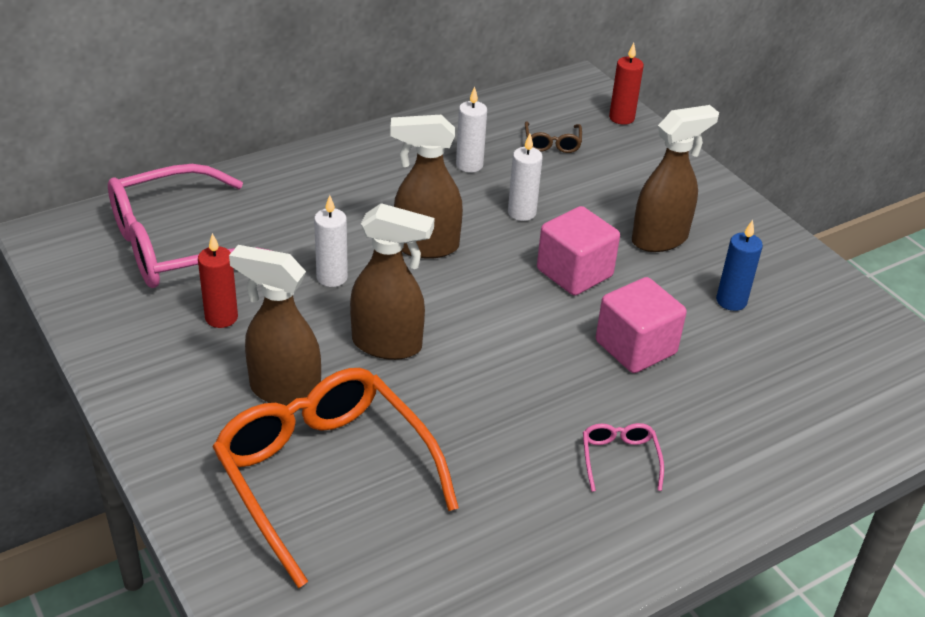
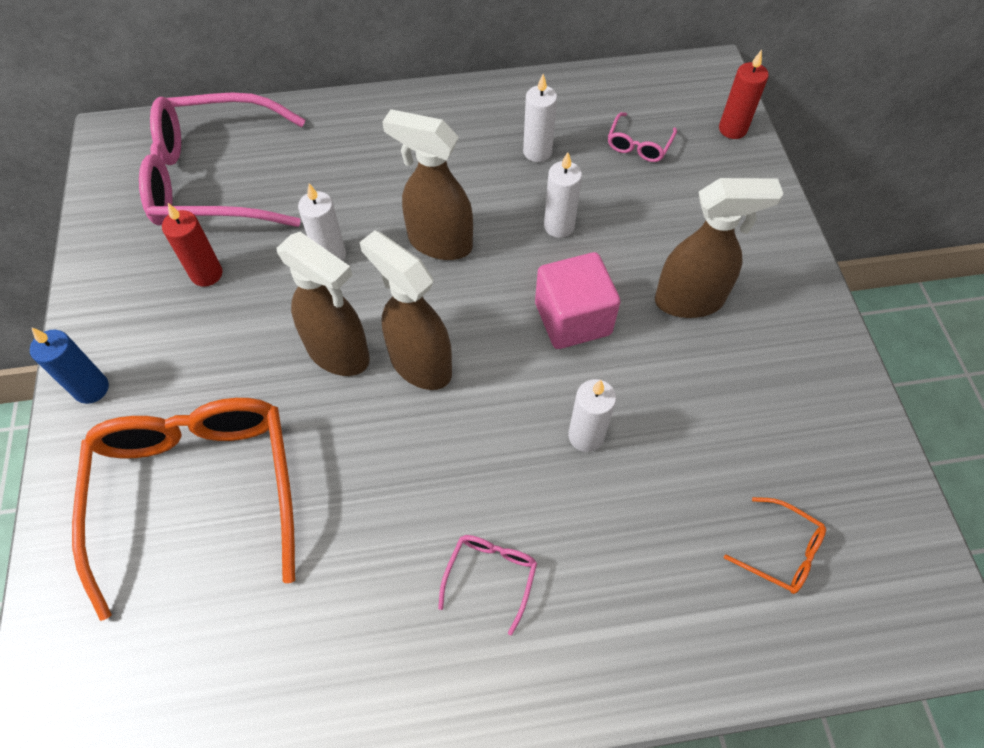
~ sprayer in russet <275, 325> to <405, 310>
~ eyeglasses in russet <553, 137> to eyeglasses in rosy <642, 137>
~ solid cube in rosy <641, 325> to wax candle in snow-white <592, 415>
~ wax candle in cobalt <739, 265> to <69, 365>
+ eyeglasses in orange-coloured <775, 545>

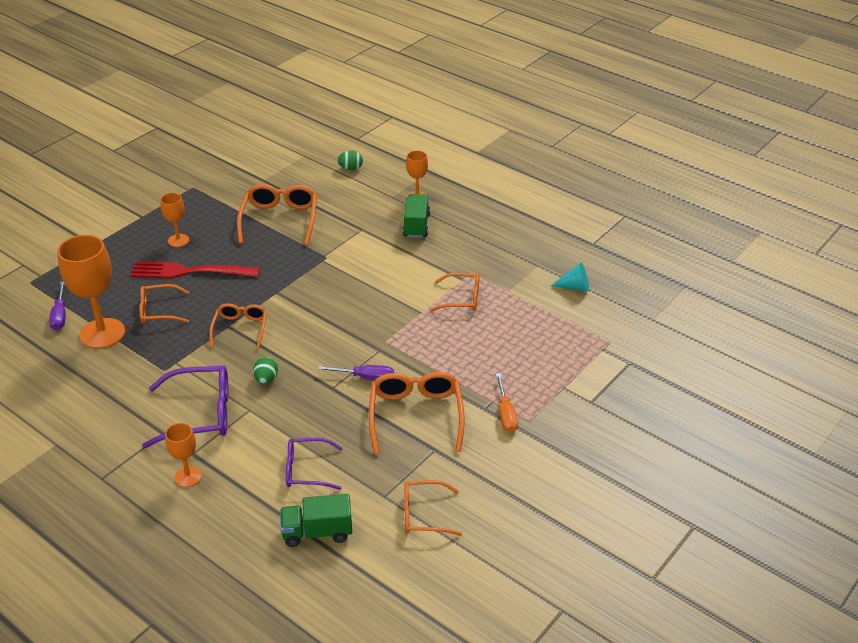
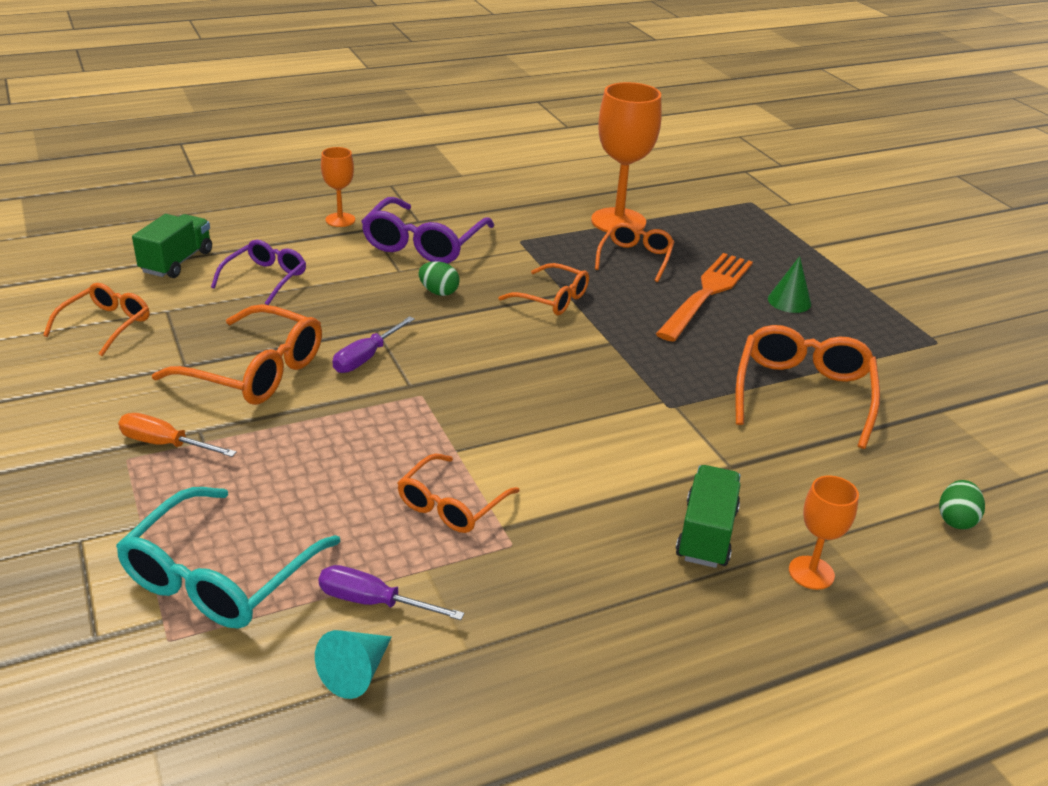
~ hand screwdriver in violet <57, 305> to <391, 592>
~ fork in scarlet <195, 269> to fork in orange-coloured <704, 297>
~ goblet in orange-coloured <174, 220> to cone shape in leaf-green <789, 284>
~ eyeglasses in orange-coloured <277, 215> = <807, 387> 105 degrees counterclockwise
~ toy truck in leaf-green <417, 216> = <707, 516> 105 degrees counterclockwise
+ eyeglasses in turquoise <228, 558>

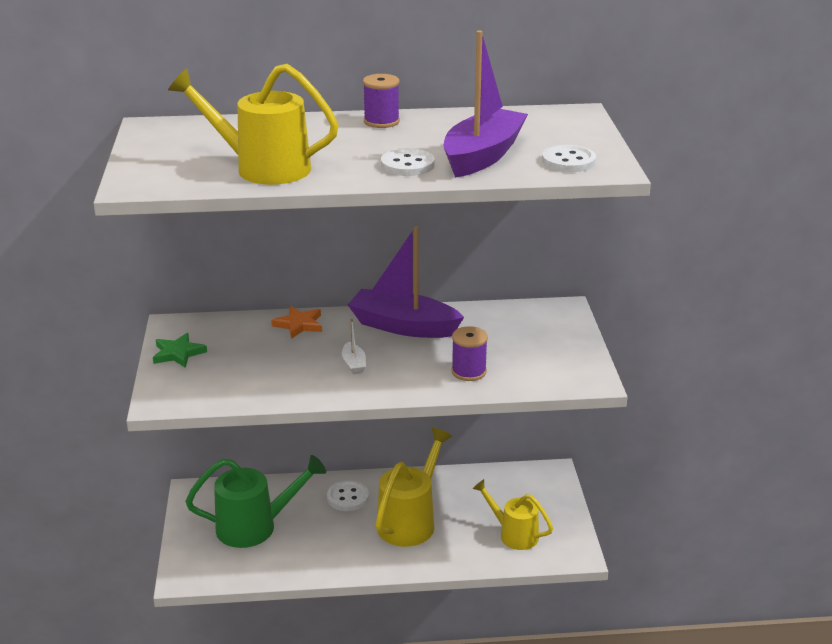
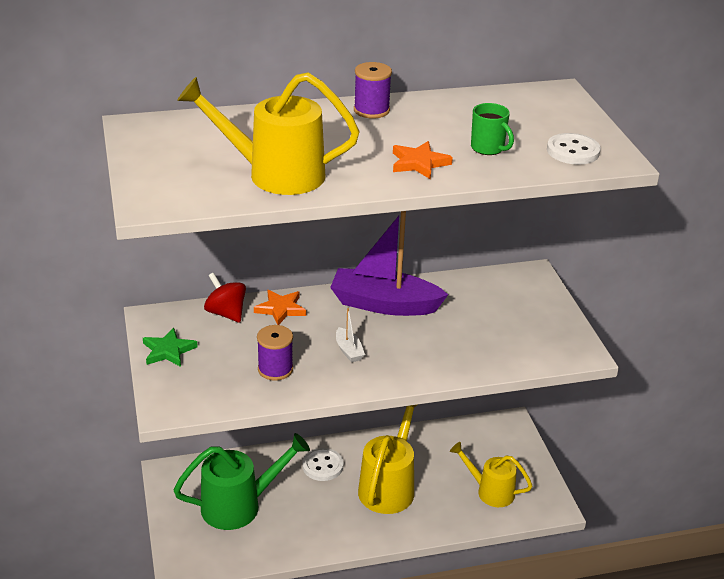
~ button in snow-white <408, 162> to five-pointed star in orange-coloured <423, 160>
~ sailboat in violet <486, 104> to mug in leaf-green <492, 129>
~ bobbin in violet <469, 353> to <275, 353>
+ whirligig in scarlet <225, 298>

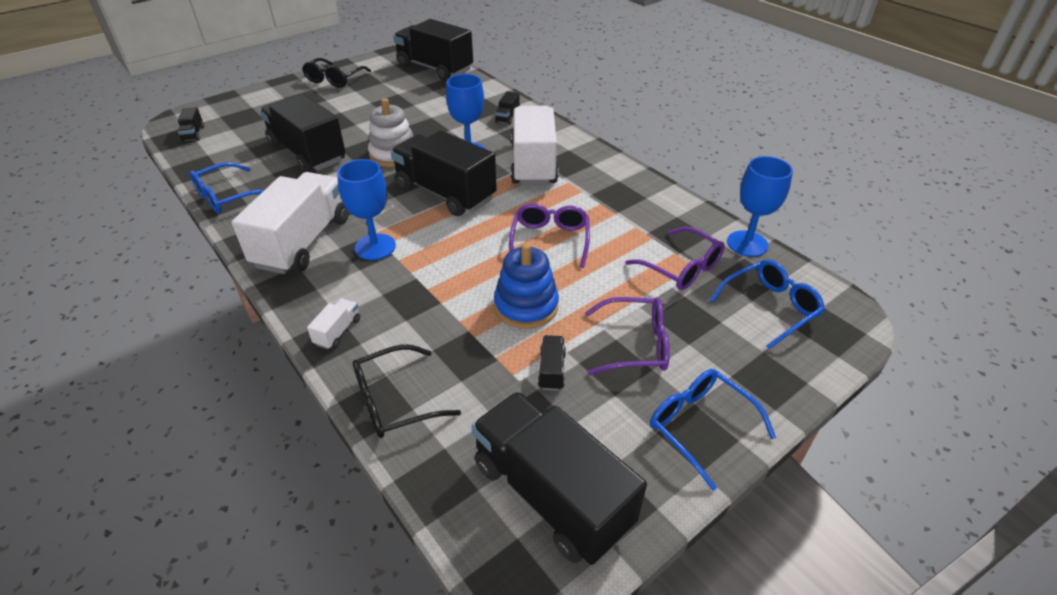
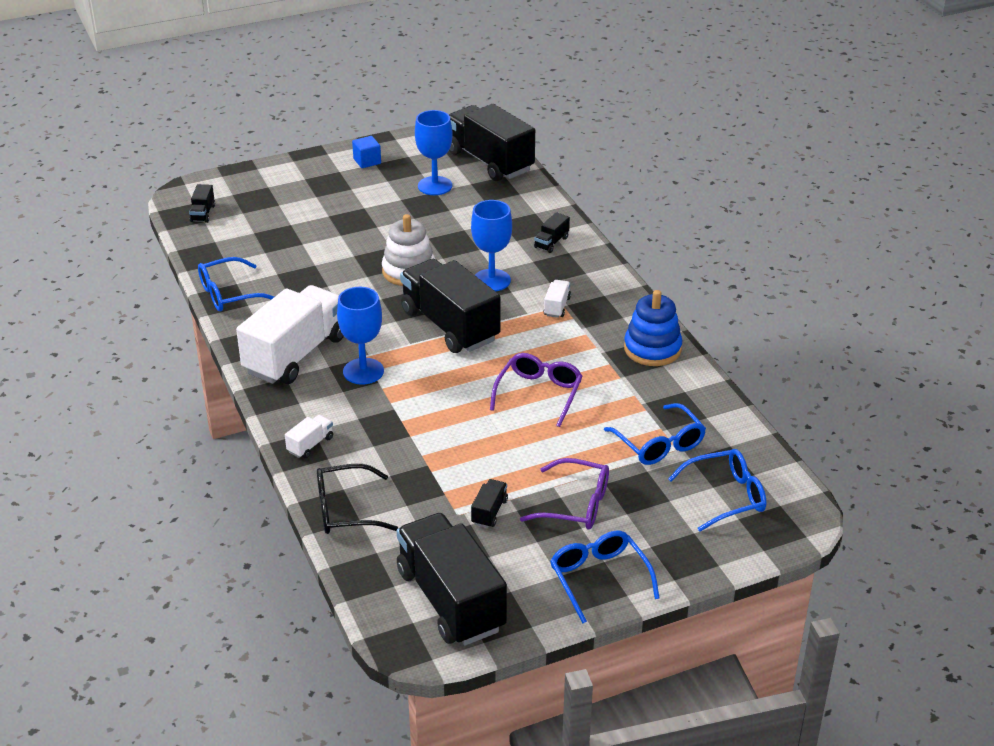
- toy truck in ebony <302, 133>
~ eyeglasses in ebony <336, 73> to solid cube in cobalt <366, 152>
~ stacking toy in cobalt <526, 286> to <653, 328>
~ toy truck in snow-white <535, 145> = <557, 299> x0.40
~ eyeglasses in violet <675, 258> to eyeglasses in cobalt <655, 434>
~ goblet in cobalt <760, 206> to <434, 152>

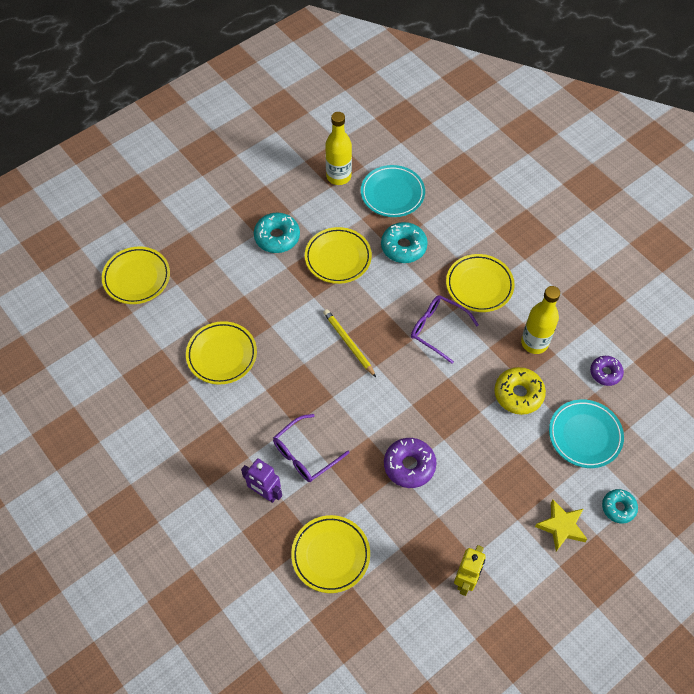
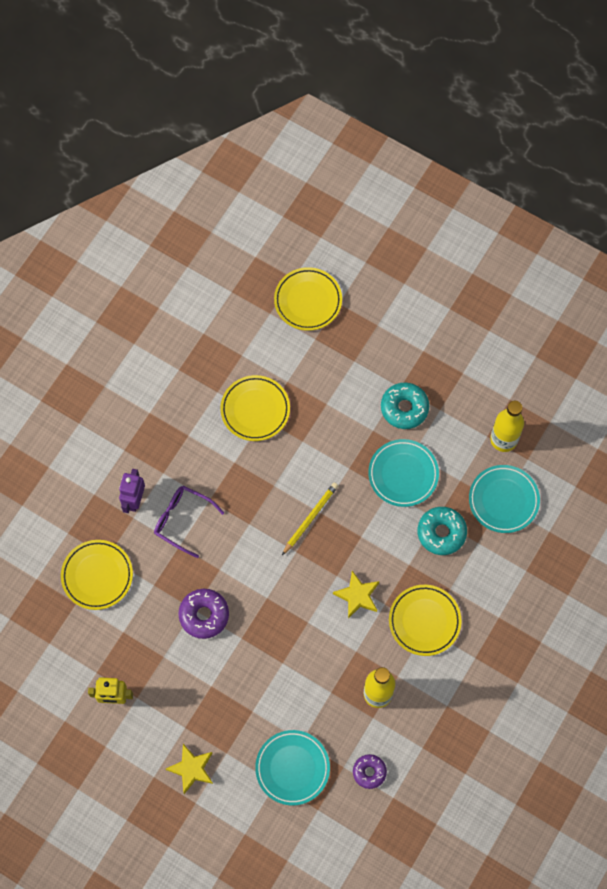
~ flat dish in golden <338, 255> to flat dish in turquoise <403, 473>
~ eyeglasses in violet <445, 329> to five-pointed star in golden <356, 595>
- glazed donut in golden <520, 391>
- glazed donut in turquoise <620, 506>

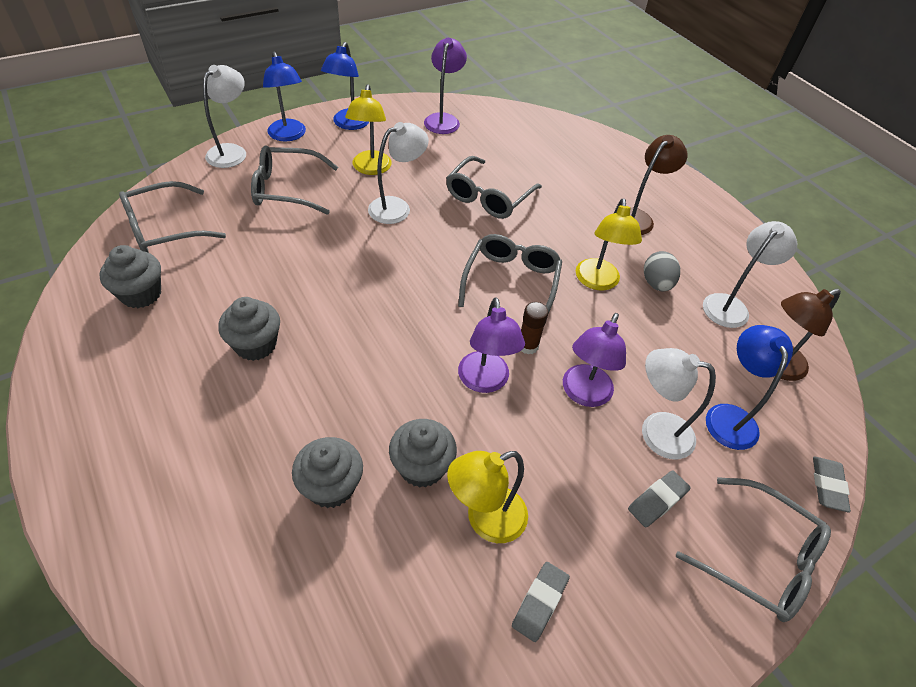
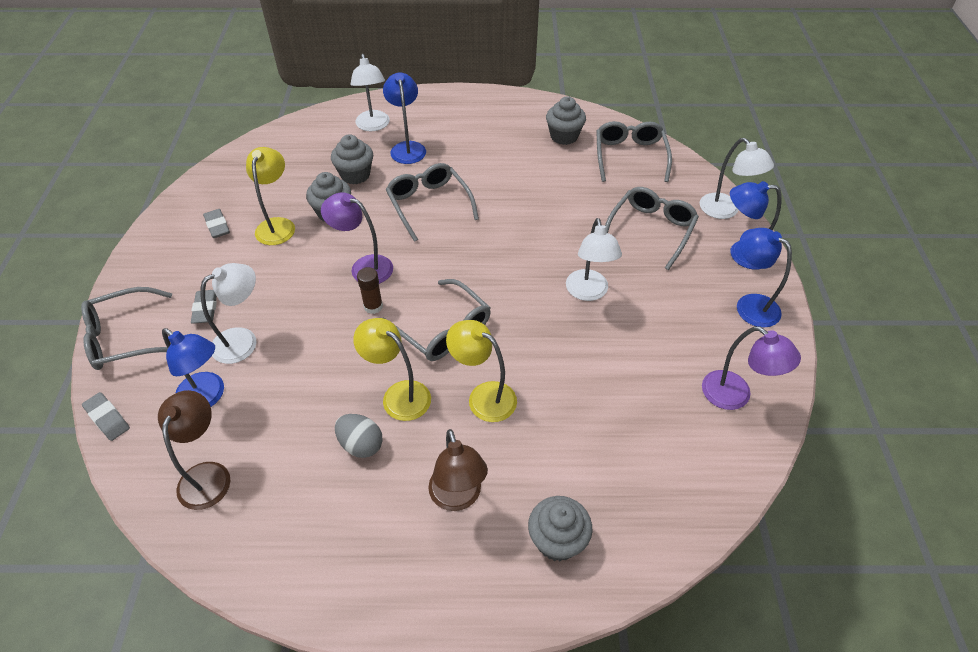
~ cupcake in ash-grey <249, 329> to <560, 528>
~ reading lamp in golden <368, 129> to <481, 371>
~ eyeglasses in ash-grey <494, 187> to <432, 202>
- reading lamp in violet <594, 360>
~ reading lamp in snow-white <750, 274> to <370, 92>
+ reading lamp in cobalt <404, 118>

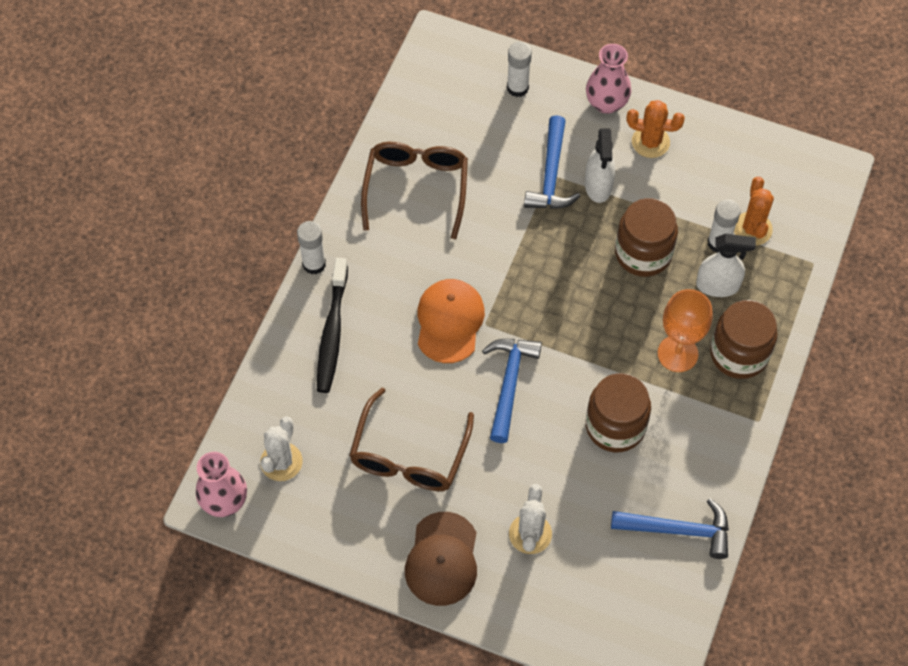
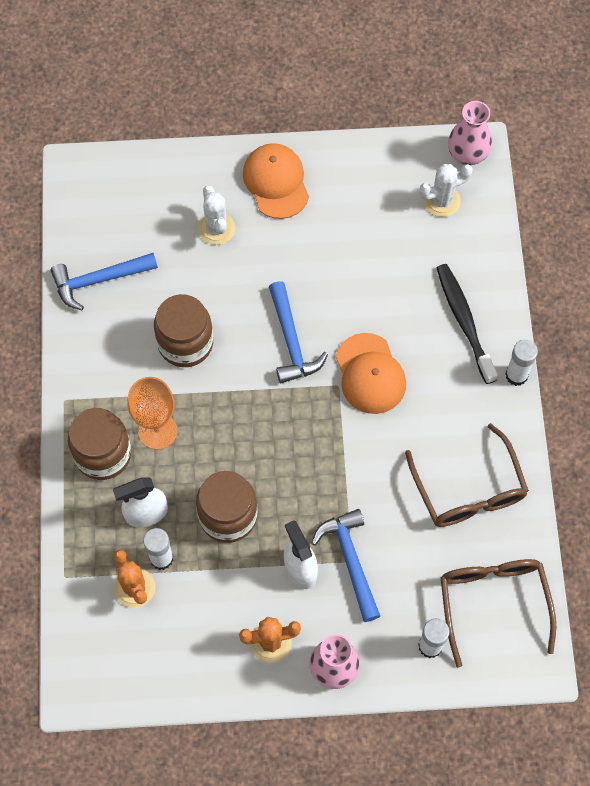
~ cactus in snow-white <281, 448> = <446, 190> 75 degrees clockwise
~ eyeglasses in russet <411, 439> to <498, 613>
~ baseball cap in russet <441, 559> to baseball cap in orange-coloured <276, 181>

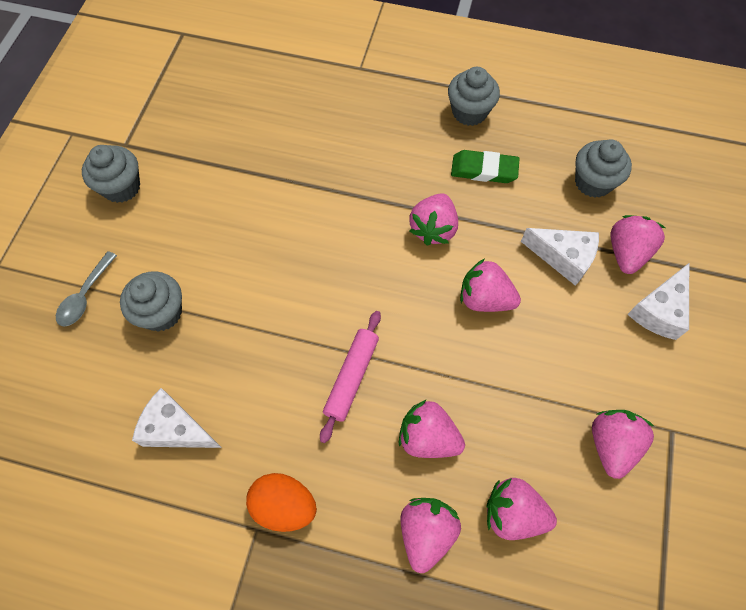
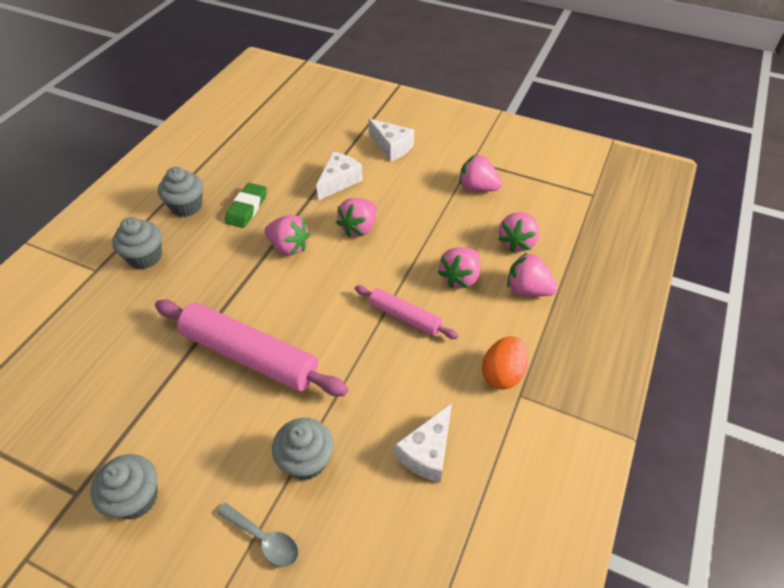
~ cupcake in ash-grey <603, 168> to <137, 243>
- toy strawberry in rosy <638, 244>
+ dough roller in rosy <251, 348>

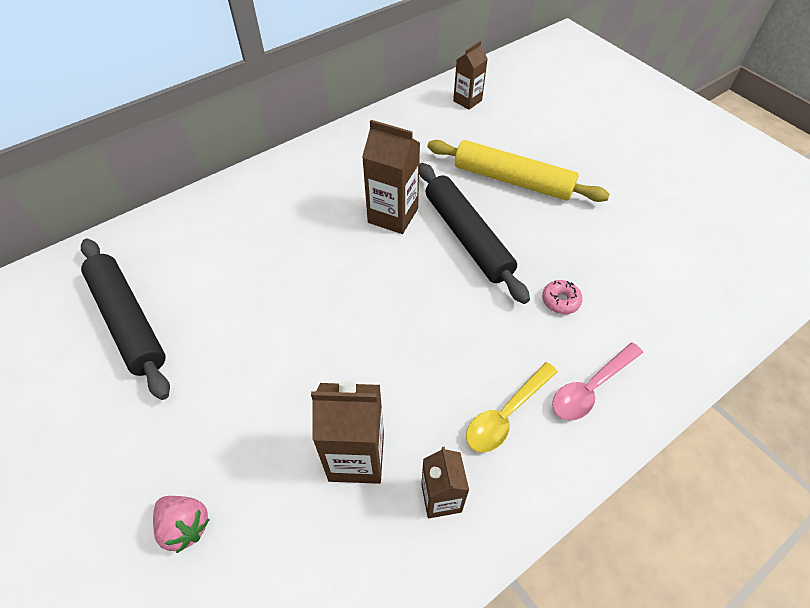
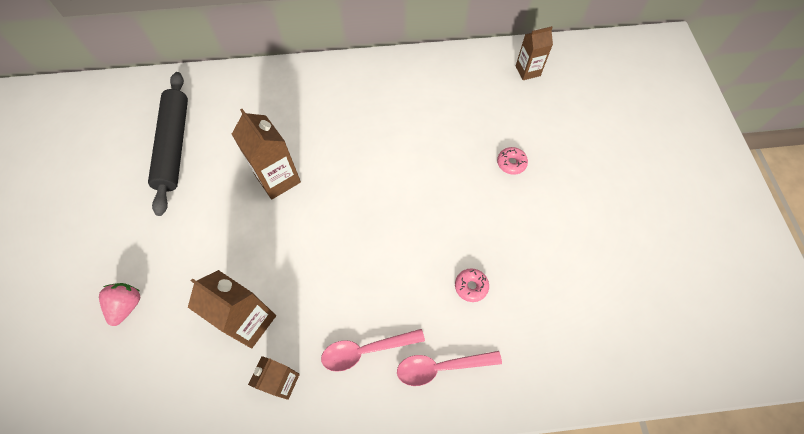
~ toy strawberry in rosy <181, 524> = <119, 304> 150 degrees counterclockwise
~ milk carton in russet <391, 177> to <266, 154>
- dough roller in ebony <474, 233>
~ dough roller in golden <519, 171> to glazed donut in rosy <512, 161>
~ teaspoon in golden <512, 407> to teaspoon in rosy <373, 350>

